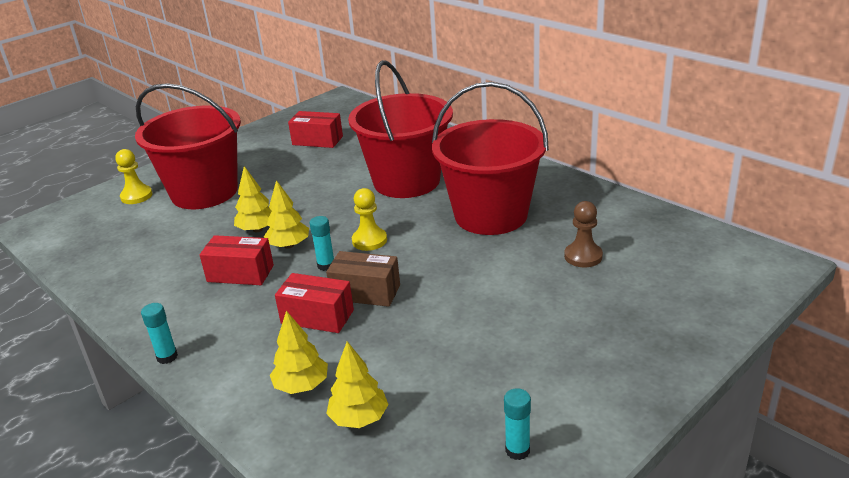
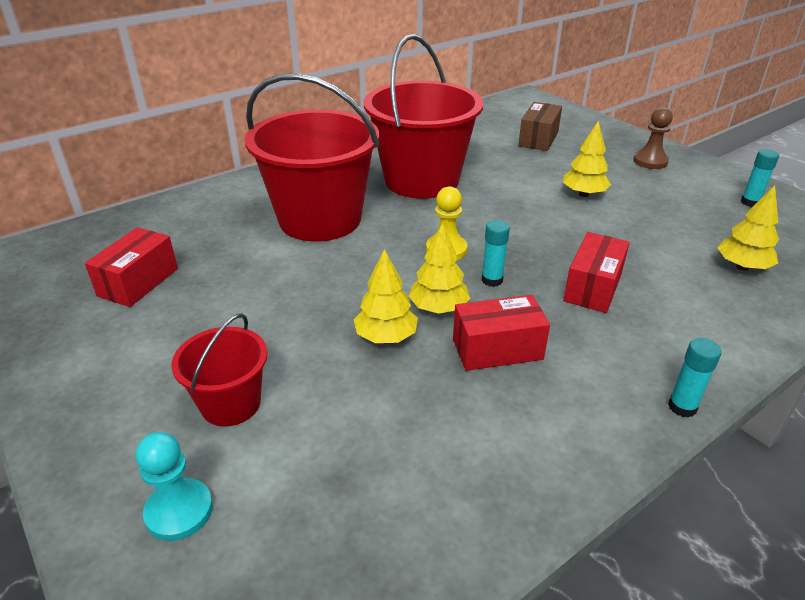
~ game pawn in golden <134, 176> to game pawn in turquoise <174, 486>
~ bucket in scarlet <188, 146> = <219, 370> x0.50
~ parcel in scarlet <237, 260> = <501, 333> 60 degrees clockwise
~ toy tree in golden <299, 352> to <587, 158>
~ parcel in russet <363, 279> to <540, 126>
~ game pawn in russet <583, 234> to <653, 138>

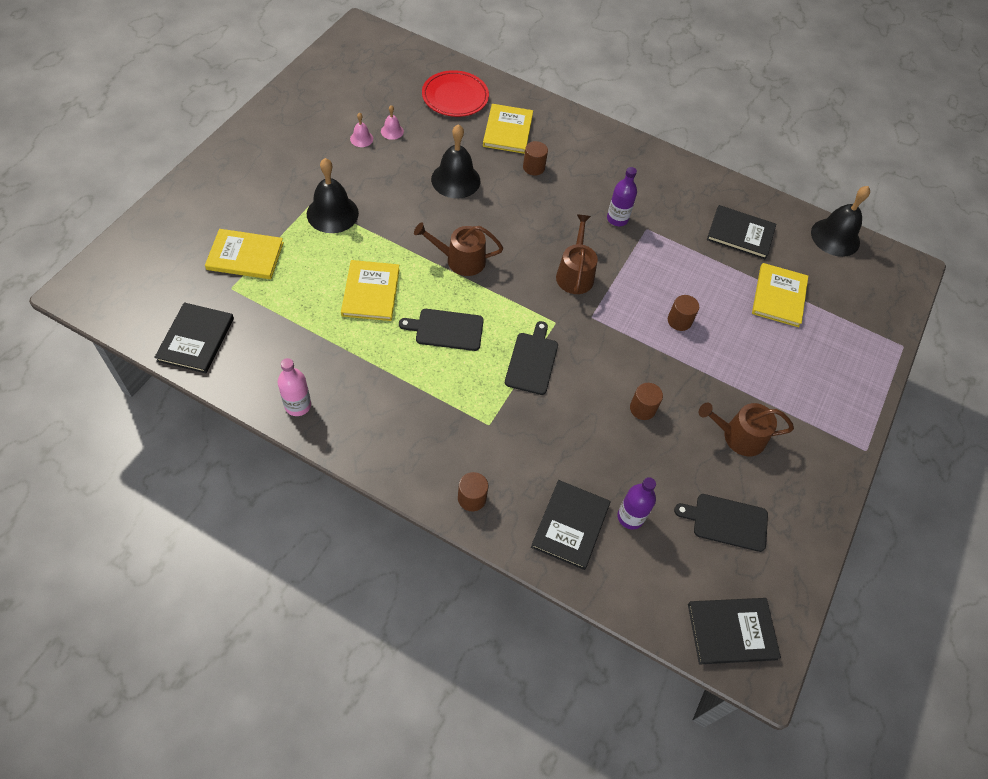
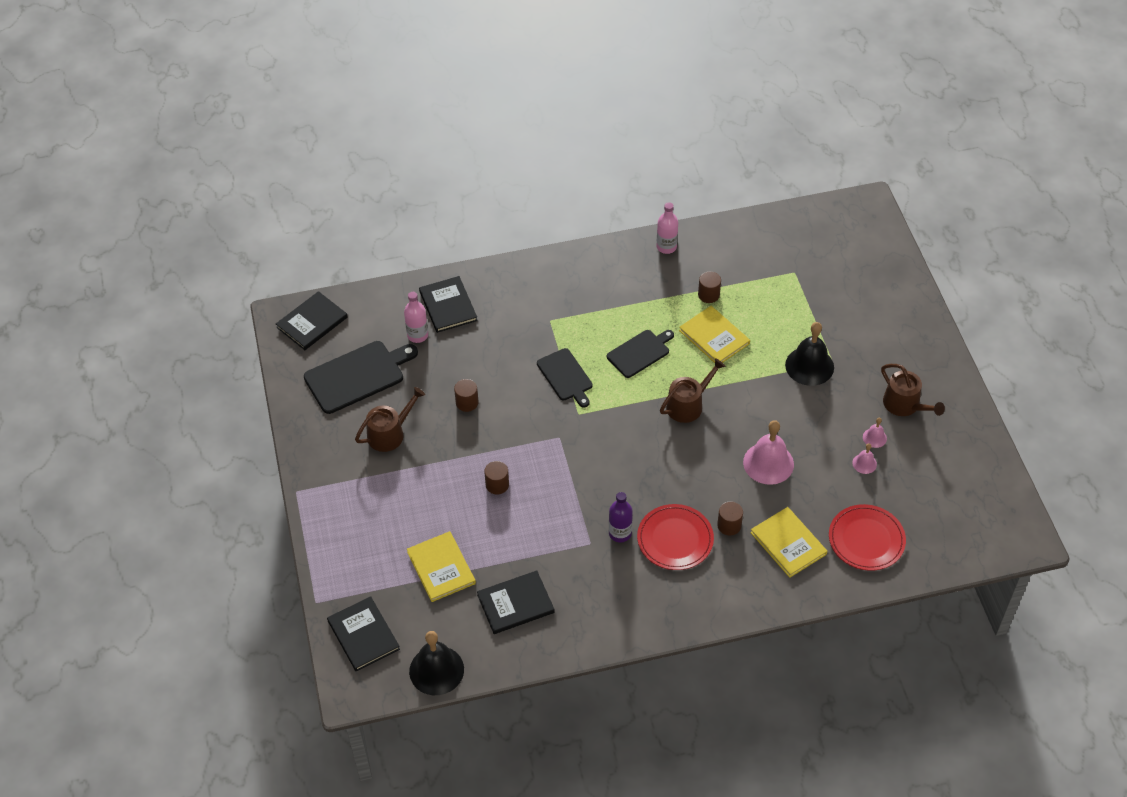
~ hardcover in ebony <194, 337> to <363, 634>
- hardcover in golden <244, 254>
~ school bell in ebony <455, 161> to school bell in rosy <768, 452>
~ solid cylinder in russet <473, 491> to <709, 287>
~ watering pot in russet <577, 254> to <913, 390>
~ bottle in violet <636, 503> to bottle in rosy <416, 317>
~ chopping board in ebony <721, 523> = <361, 377> x1.56
+ flat dish in scarlet <675, 537>

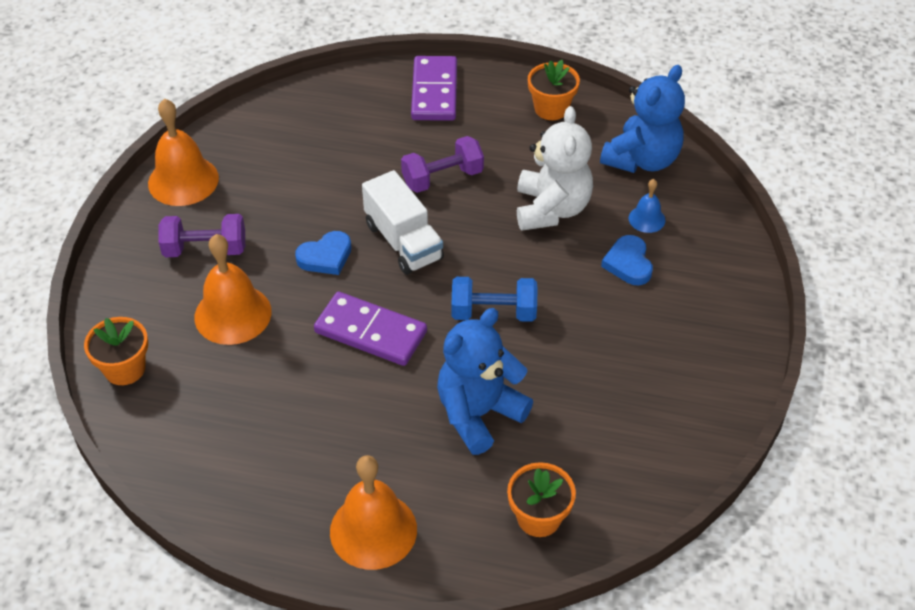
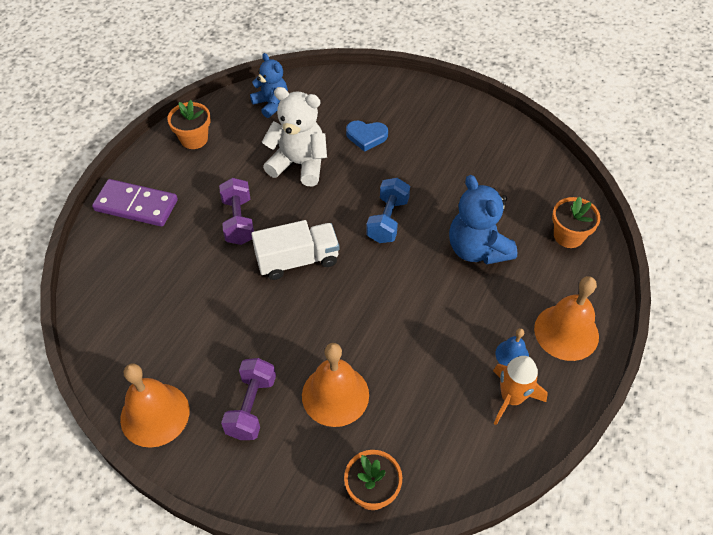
- heart in cobalt <323, 253>
- domino piece in violet <370, 329>
~ teddy bear in cobalt <642, 119> = <269, 85> x0.65
~ school bell in cobalt <647, 206> to <512, 347>
+ spaceship in orange-coloured <520, 390>

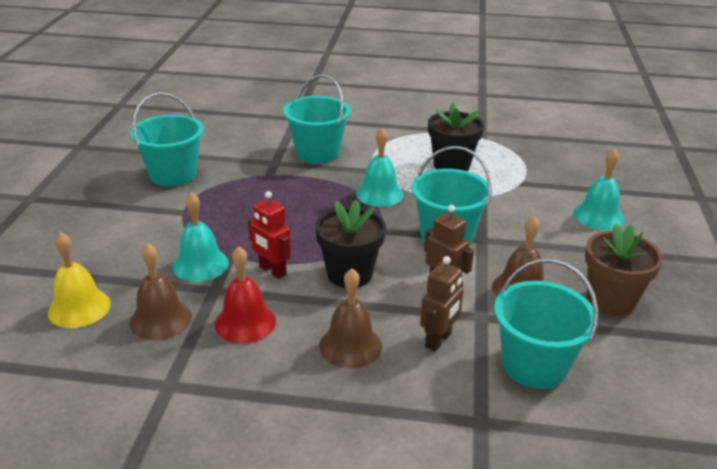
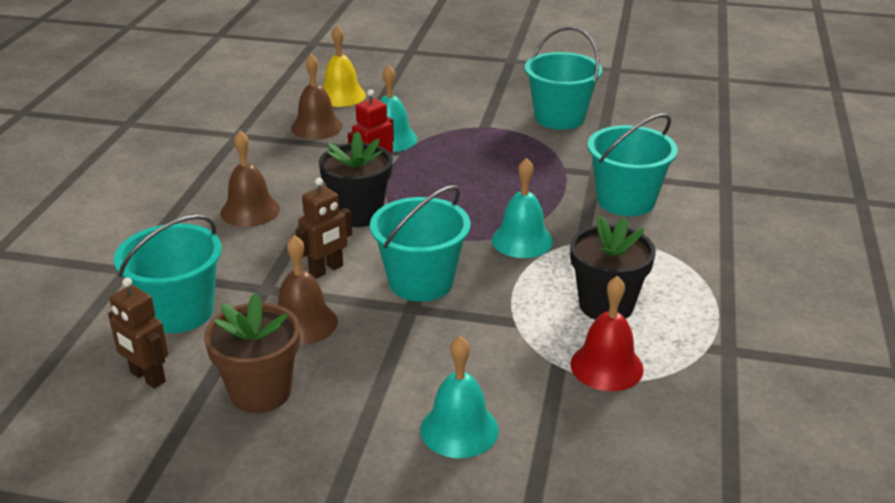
~ school bell in scarlet <245, 295> to <607, 333>
~ robot figure in russet <442, 304> to <138, 333>

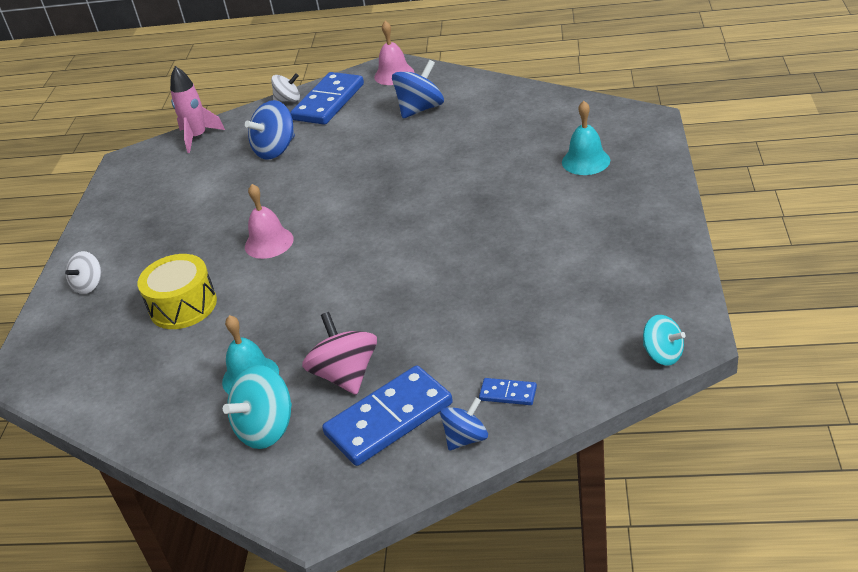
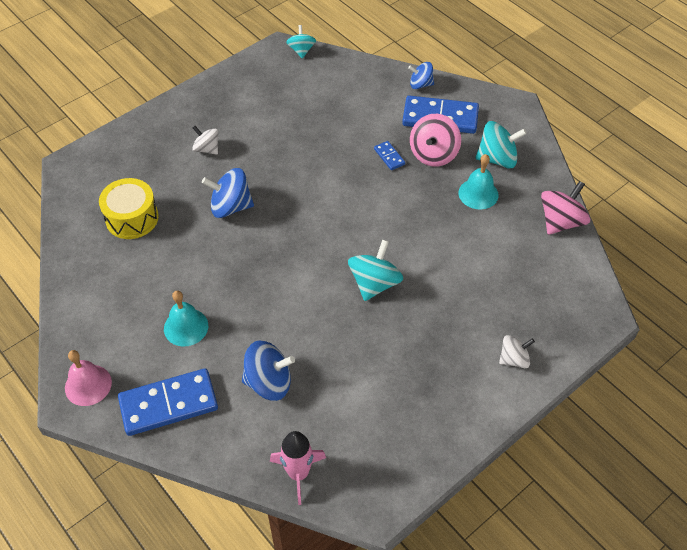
~ snare drum in golden <177, 291> to <129, 208>
~ school bell in rosy <269, 221> to whirligig in turquoise <375, 270>
~ whirligig in snow-white <285, 87> to <205, 140>
~ whirligig in cobalt <418, 89> to <228, 193>
~ domino piece in cobalt <508, 391> to <389, 155>
~ school bell in turquoise <586, 138> to <186, 318>
+ whirligig in rosy <565, 208>

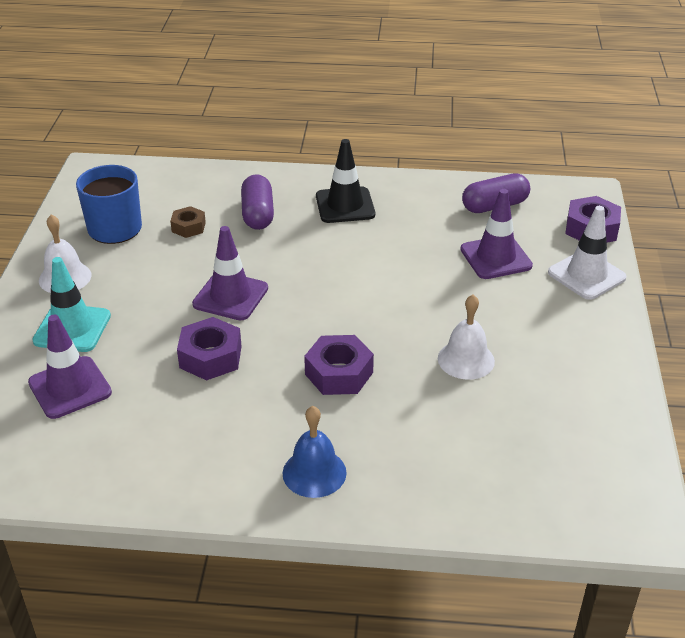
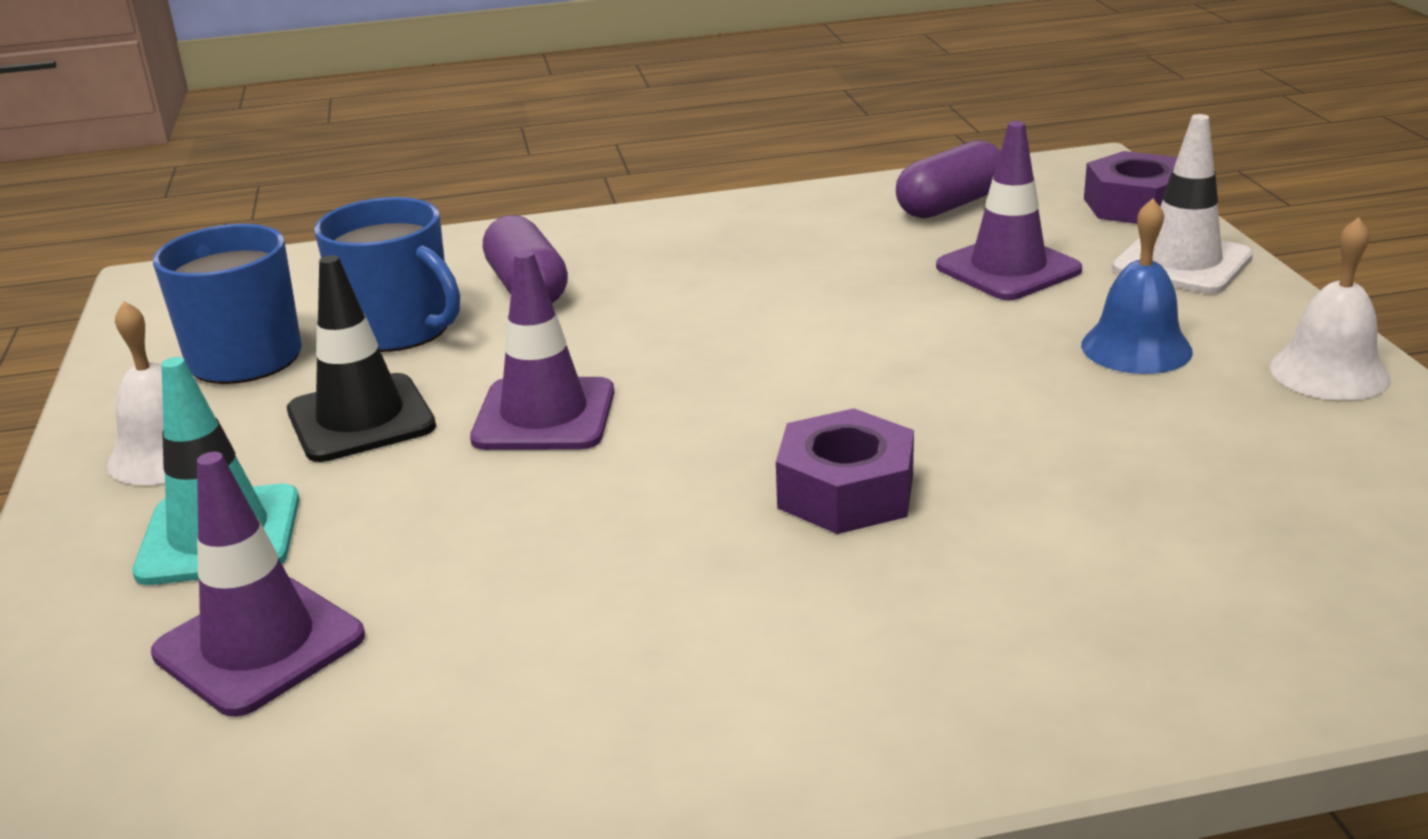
~ hexagon nut in russet <188, 222> to mug in cobalt <387, 274>
- hexagon nut in violet <209, 349>
~ school bell in cobalt <315, 452> to <1137, 286>
~ safety cone in ebony <345, 181> to <361, 358>
~ school bell in snow-white <466, 337> to <1330, 308>

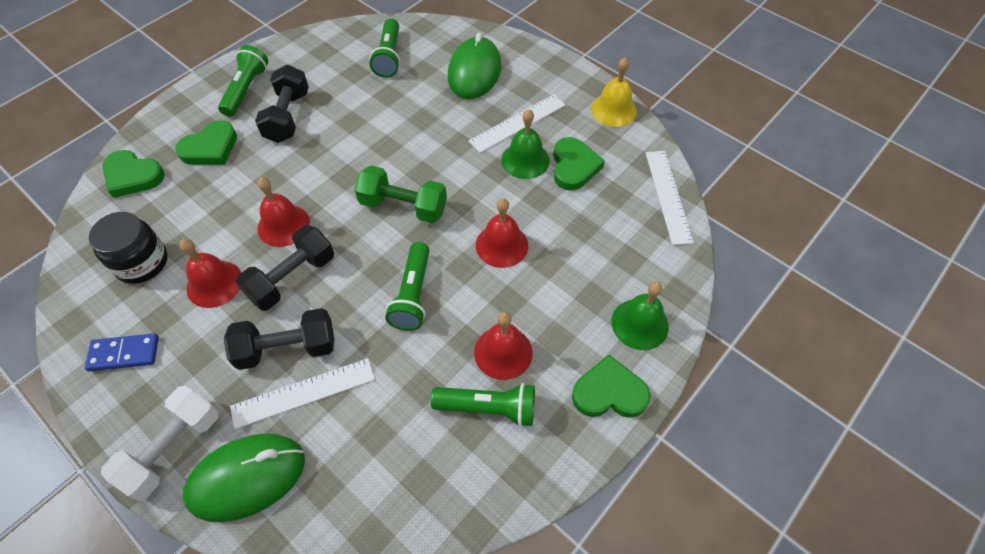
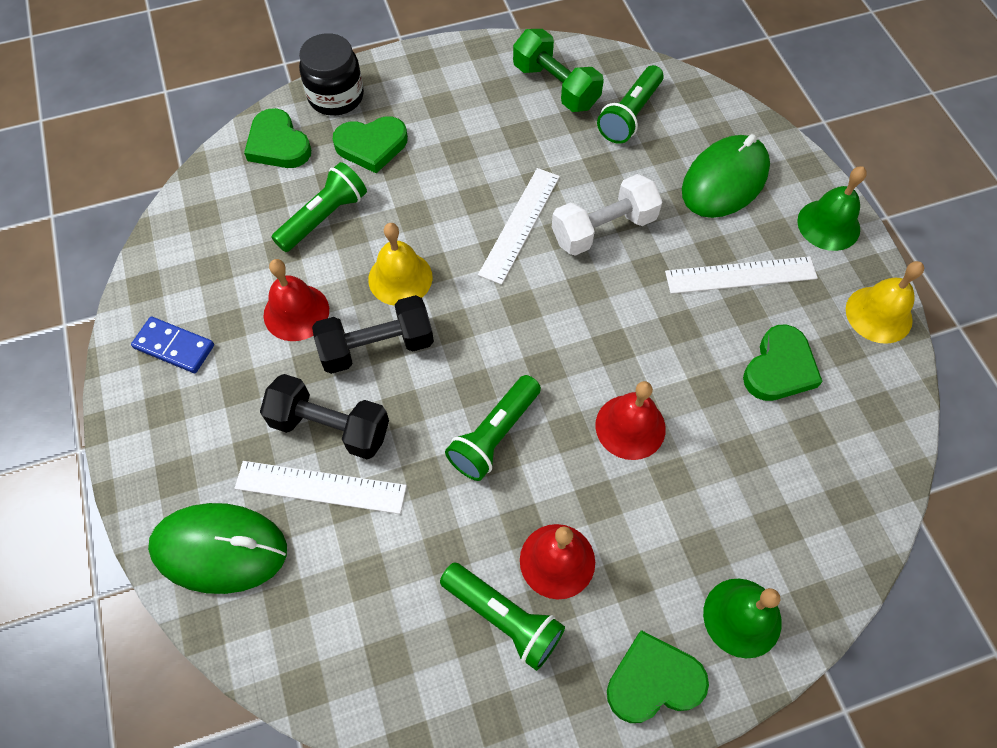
~ jam jar in ebony <128, 248> to <331, 74>
~ hand weight in snow-white <160, 443> to <607, 215>
~ pocket torch in leaf-green <243, 81> to <319, 207>
- hand weight in ebony <282, 104>
~ school bell in scarlet <283, 212> to school bell in golden <400, 264>
~ hand weight in leaf-green <400, 194> to <558, 70>
~ school bell in leaf-green <525, 144> to <832, 208>
~ heart in leaf-green <611, 386> = <658, 676> 45 degrees counterclockwise
~ straightedge in snow-white <670, 198> to <519, 226>

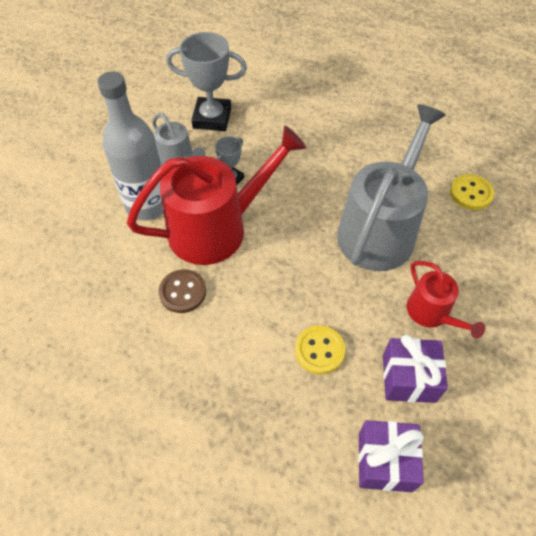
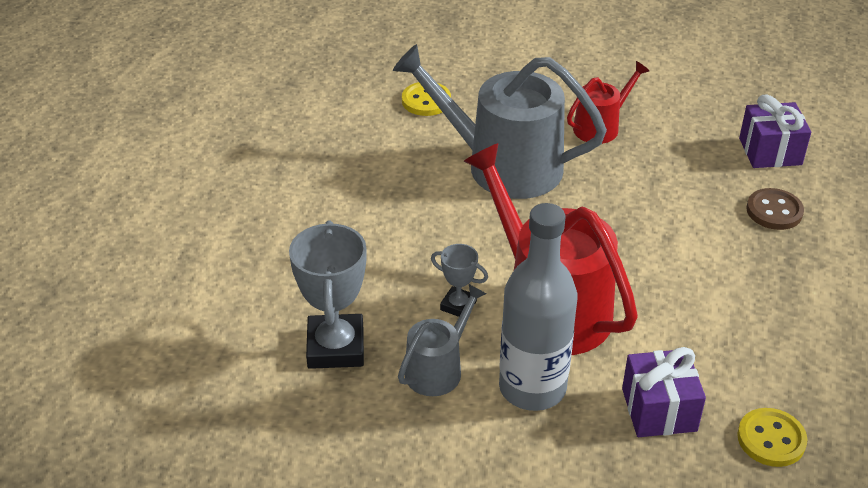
~ button in russet <182, 291> to <775, 209>
~ button in golden <320, 349> to <772, 437>
~ present in violet <415, 369> to <664, 392>

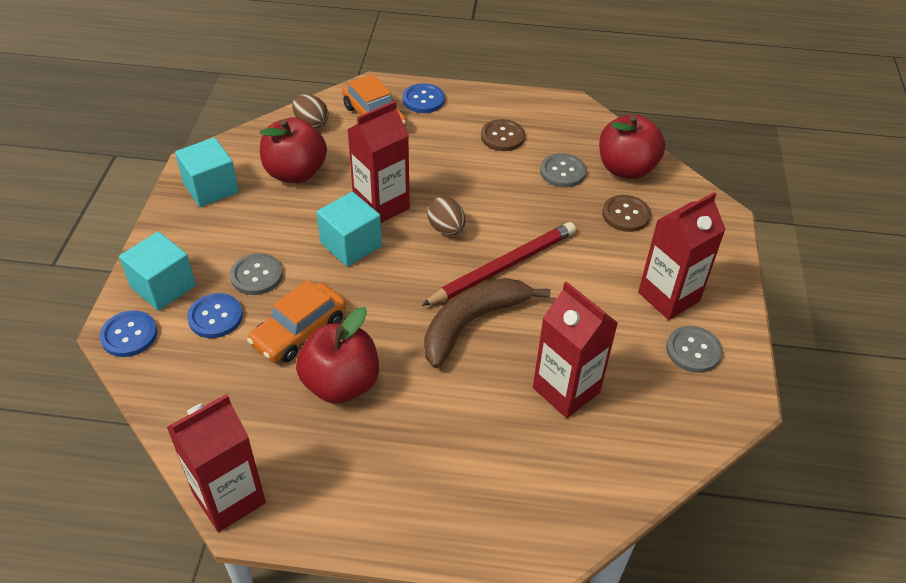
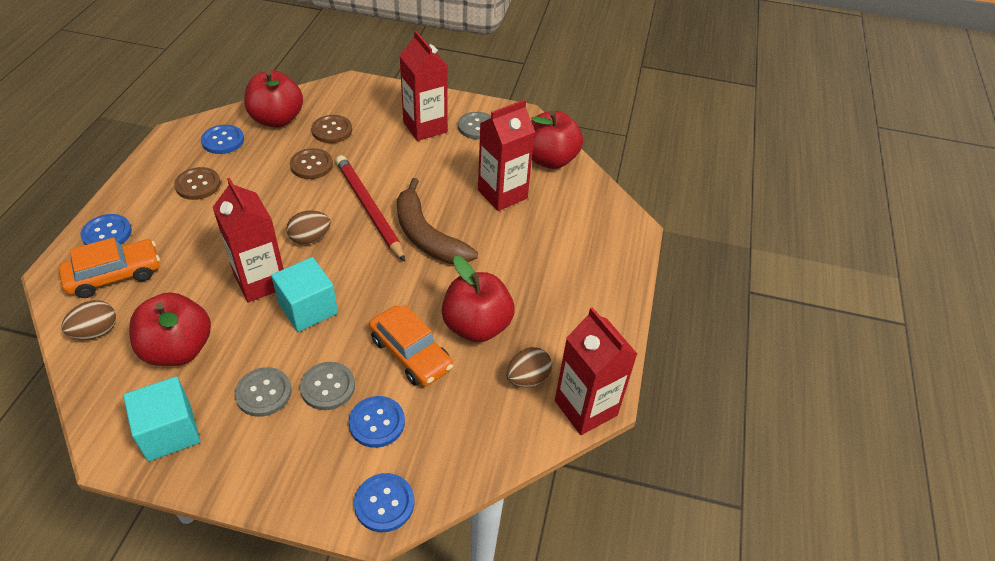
- solid cube in turquoise <157, 271>
~ button in ash-grey <563, 170> to <263, 392>
+ button in cobalt <222, 139>
+ button in russet <311, 163>
+ egg in russet <529, 367>
+ toy apple in scarlet <557, 140>

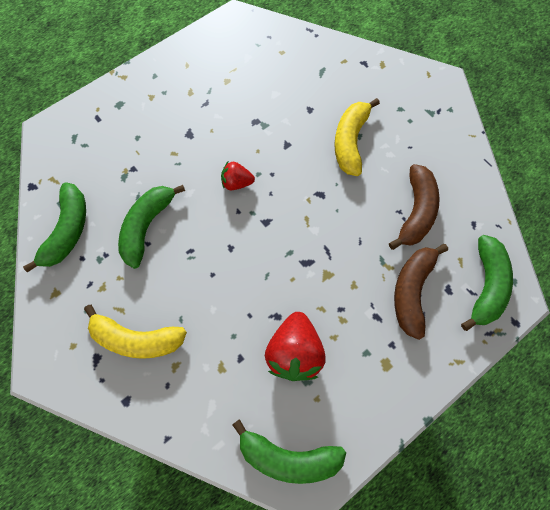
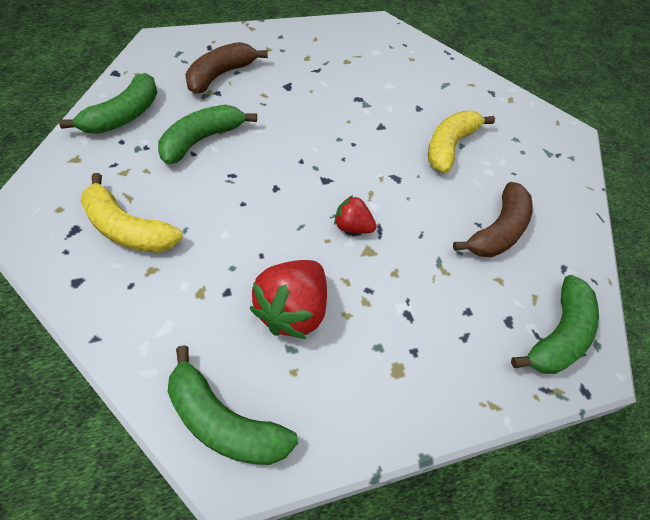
~ toy strawberry in scarlet <238, 176> to <355, 214>
~ banana in russet <421, 292> to <226, 68>

